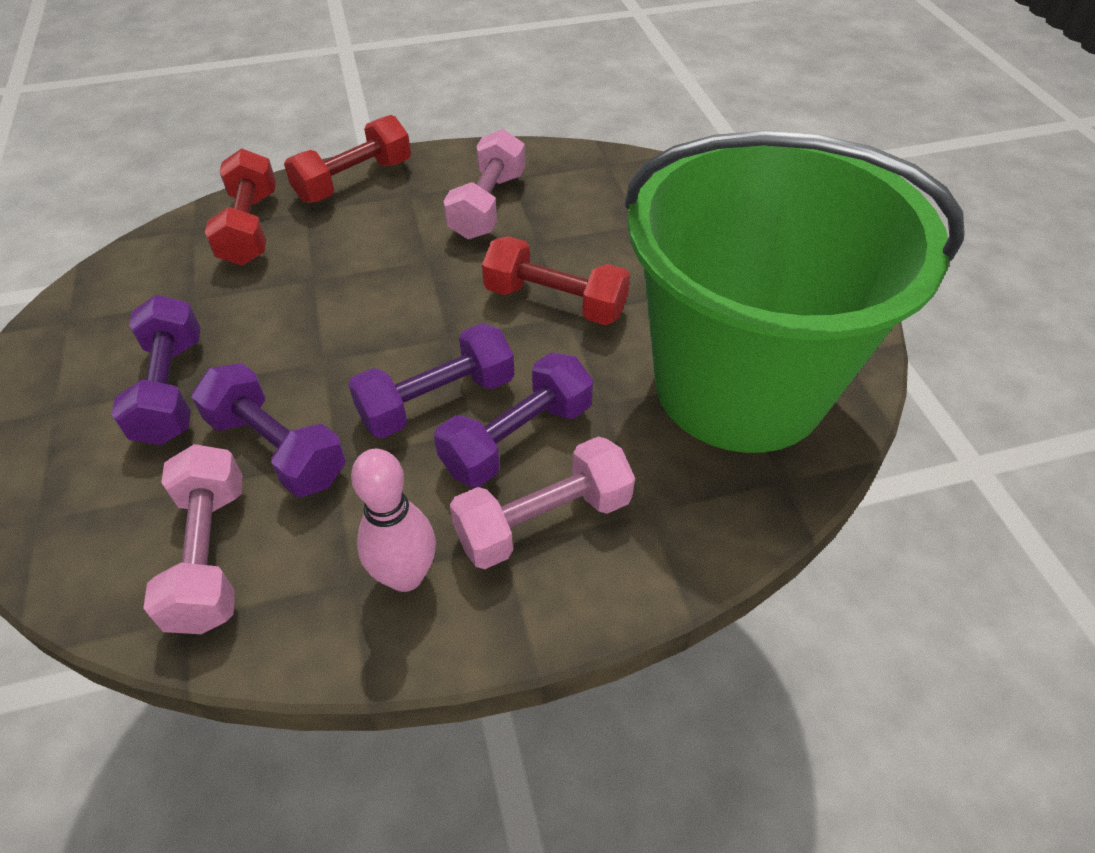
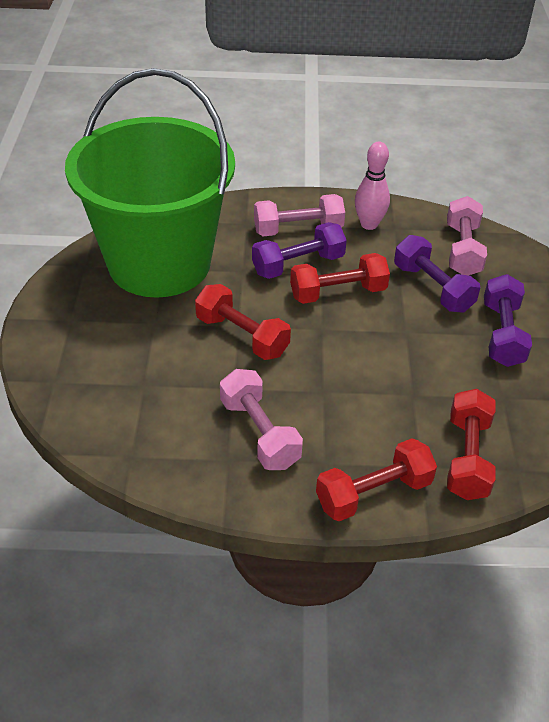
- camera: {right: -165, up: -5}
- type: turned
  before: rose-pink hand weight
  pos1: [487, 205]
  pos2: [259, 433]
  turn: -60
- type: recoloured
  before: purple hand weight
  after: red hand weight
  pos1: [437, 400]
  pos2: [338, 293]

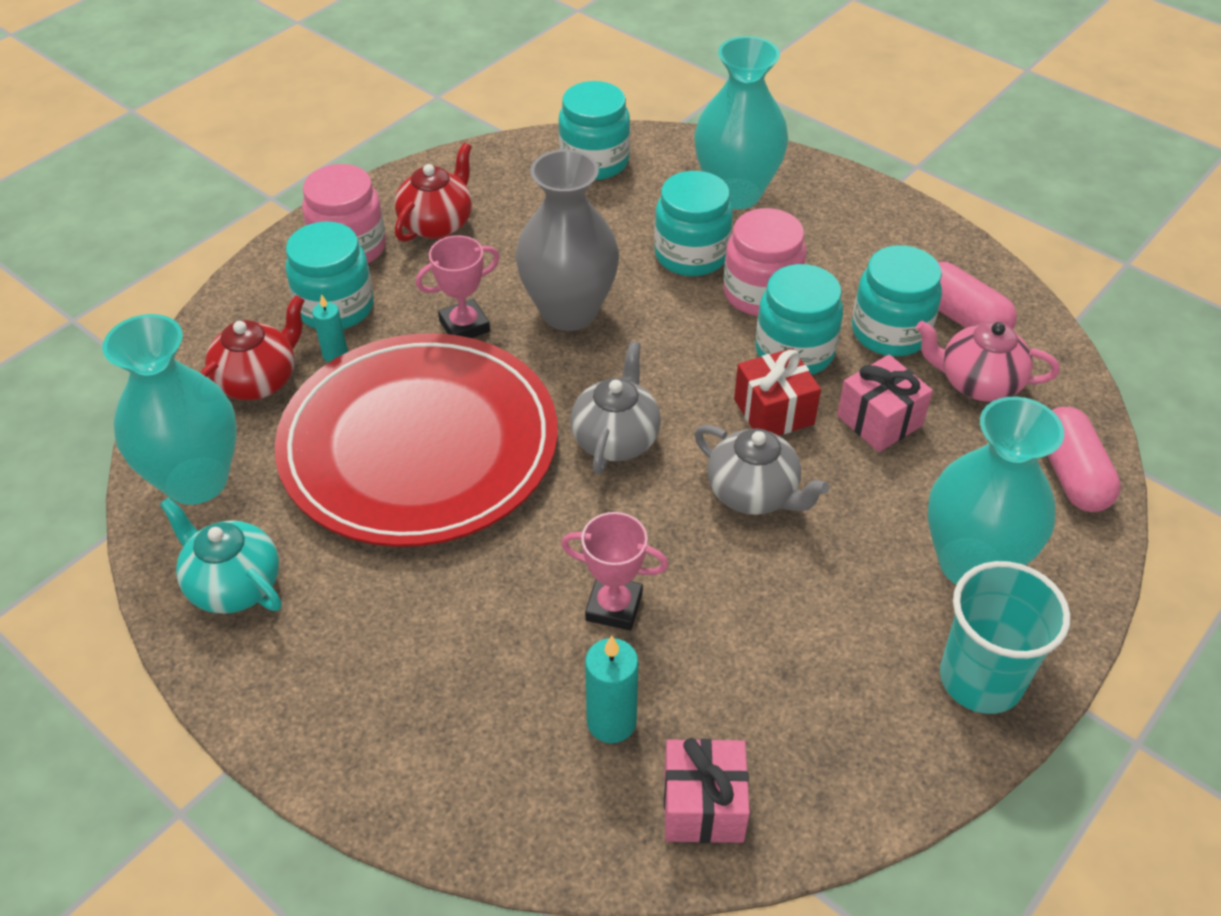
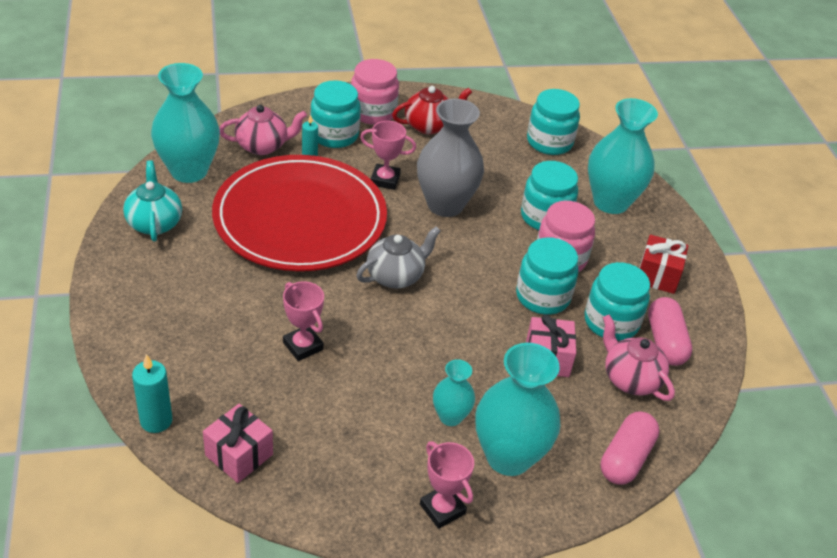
- camera: {right: 35, up: -5}
- type: moved
  before: aqua pillar candle
  pos1: [611, 722]
  pos2: [156, 421]
- type: recoloured
  before: red china teapot
  after: rose-pink china teapot
  pos1: [258, 380]
  pos2: [263, 146]
- type: replaced
  before: aqua tumbler
  after: rose-pink prize cup
  pos1: [981, 679]
  pos2: [442, 509]
- type: added
  after: aqua vase
  pos2: [450, 417]
- type: moved
  before: red wrapped gift
  pos1: [774, 412]
  pos2: [658, 276]
- type: removed
  before: gray china teapot
  pos1: [754, 493]

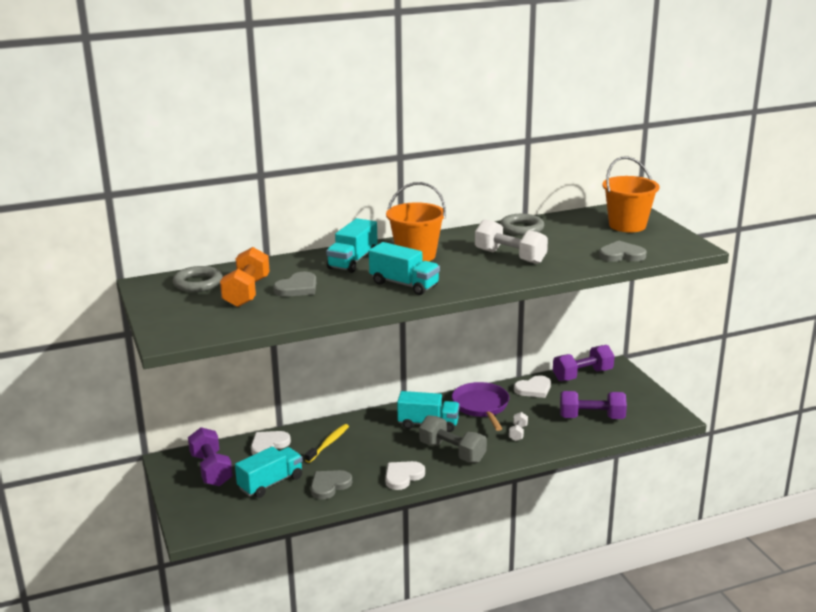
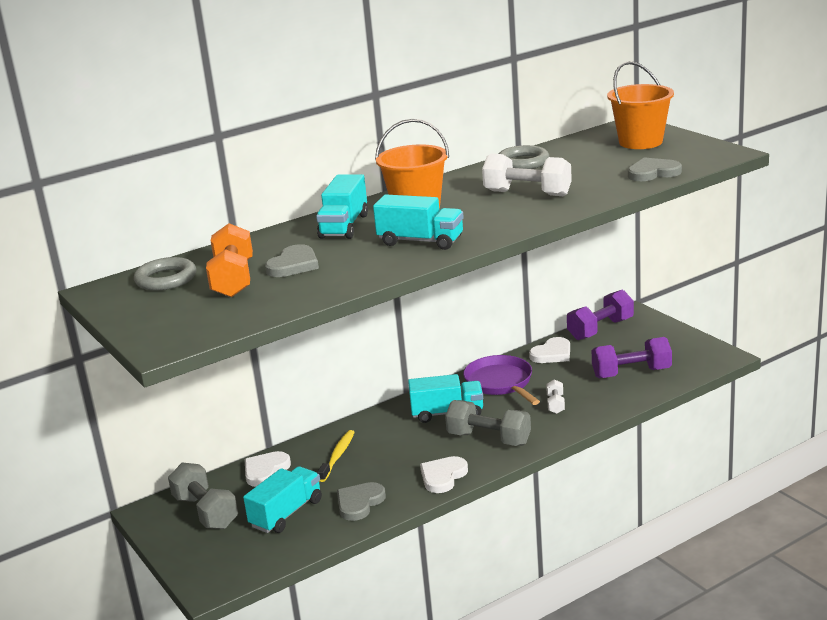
- camera: {right: -10, up: 0}
- type: recoloured
  before: purple hand weight
  after: gray hand weight
  pos1: [211, 470]
  pos2: [205, 512]

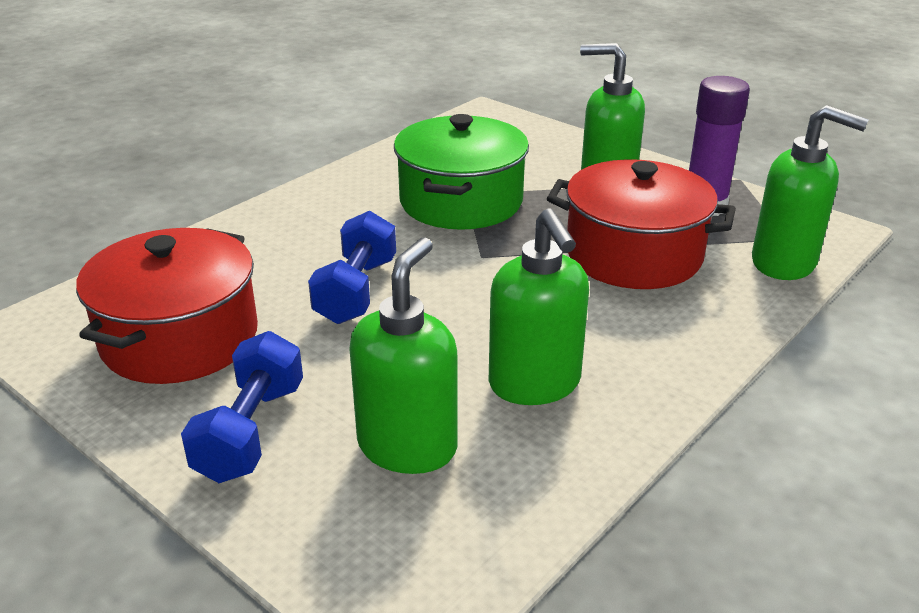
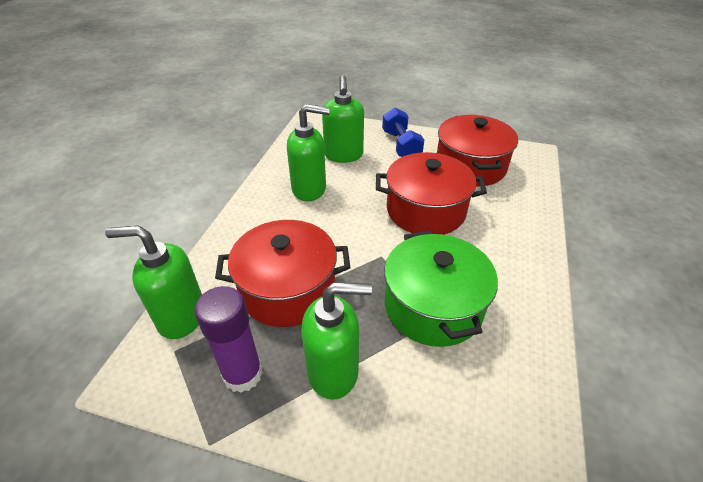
- camera: {right: 155, up: 10}
- type: turned
  before: green pump bottle
  pos1: [535, 384]
  pos2: [309, 189]
  turn: 135
- type: replaced
  before: royal blue hand weight
  after: red cooking pot
  pos1: [356, 291]
  pos2: [425, 210]

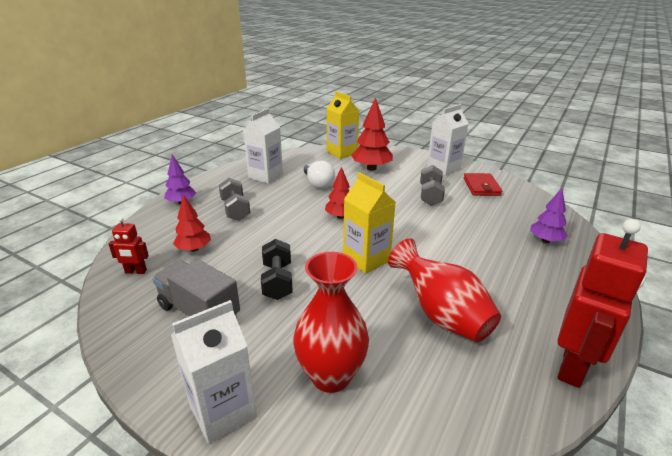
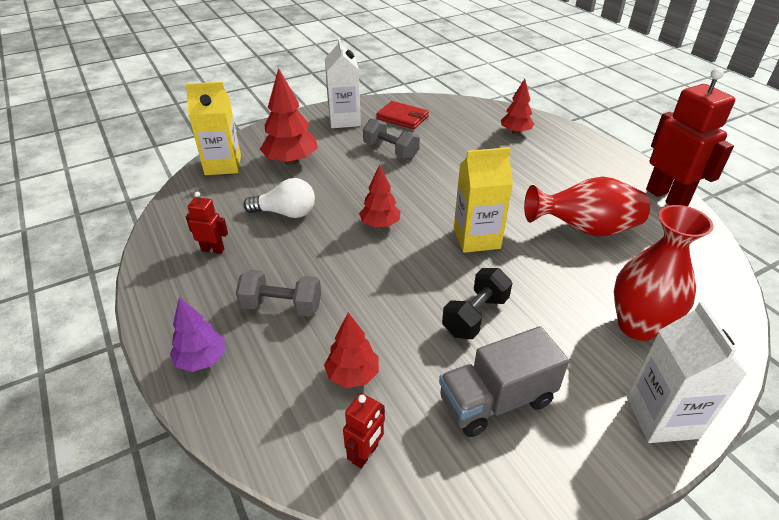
- camera: {right: -60, up: 10}
- type: replaced
  before: white juice carton
  after: red toy robot
  pos1: [265, 176]
  pos2: [213, 249]
- type: turned
  before: ebony hand weight
  pos1: [277, 281]
  pos2: [475, 316]
  turn: -75
- type: recoloured
  before: purple toy tree
  after: red toy tree
  pos1: [545, 240]
  pos2: [515, 132]

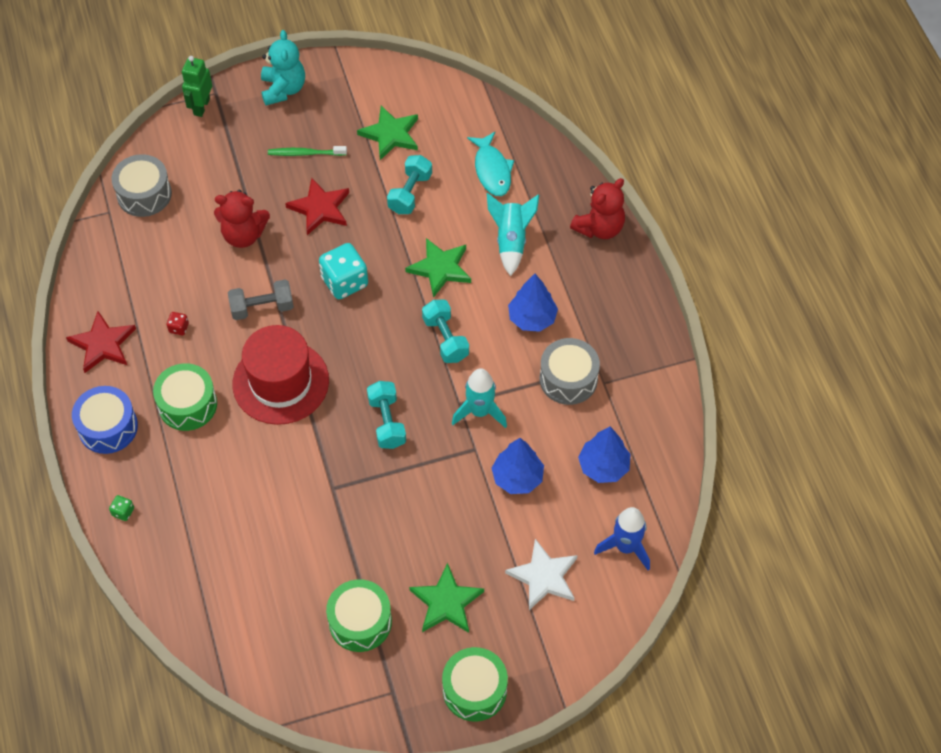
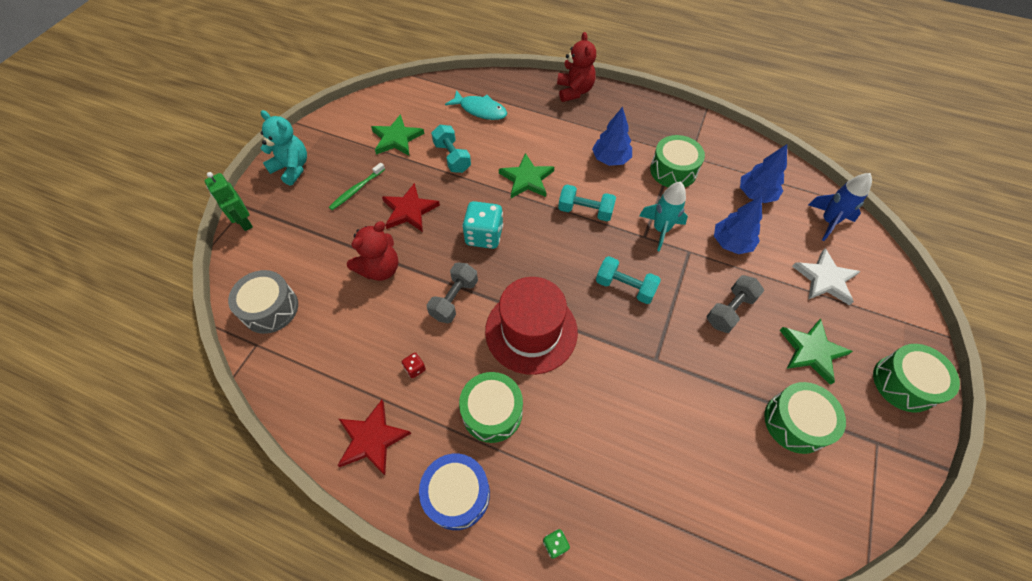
- camera: {right: -50, up: 0}
- type: recoloured
  before: gray toy drum
  after: green toy drum
  pos1: [568, 379]
  pos2: [673, 170]
- type: added
  after: gray hand weight
  pos2: [729, 310]
- type: removed
  before: aqua toy rocket
  pos1: [511, 241]

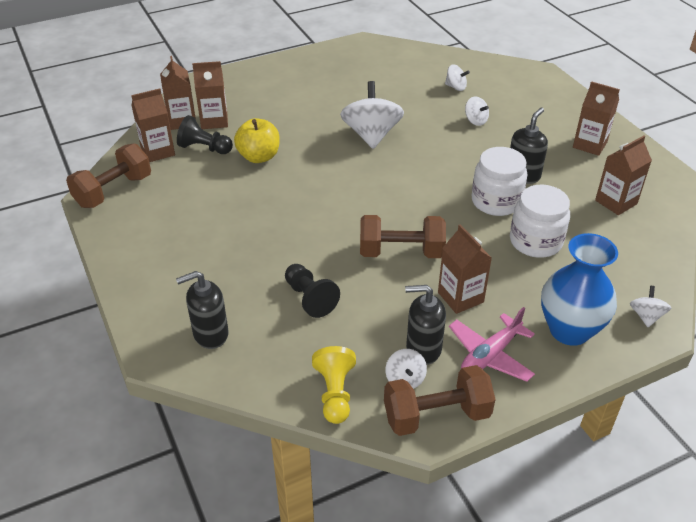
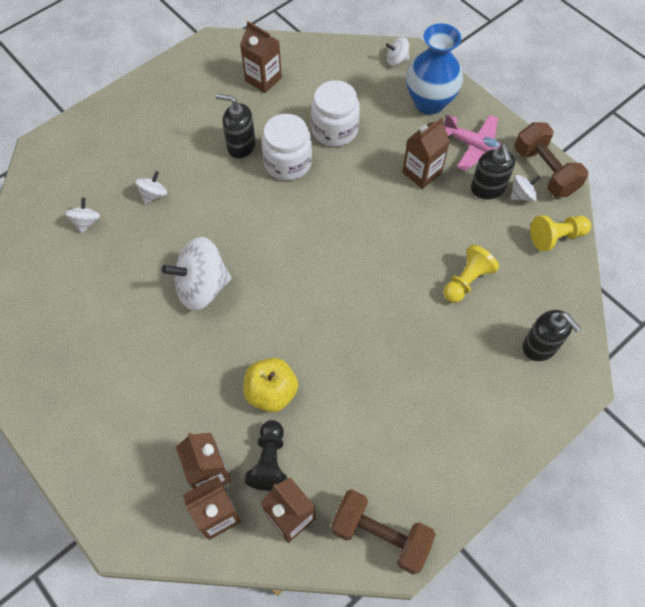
- camera: {right: -105, up: 20}
- type: recoloured
  before: ebony pawn
  after: bright yellow pawn
  pos1: [310, 298]
  pos2: [466, 281]
- type: removed
  before: dark brown hand weight
  pos1: [401, 252]
- type: removed
  before: dark brown juice carton
  pos1: [590, 145]

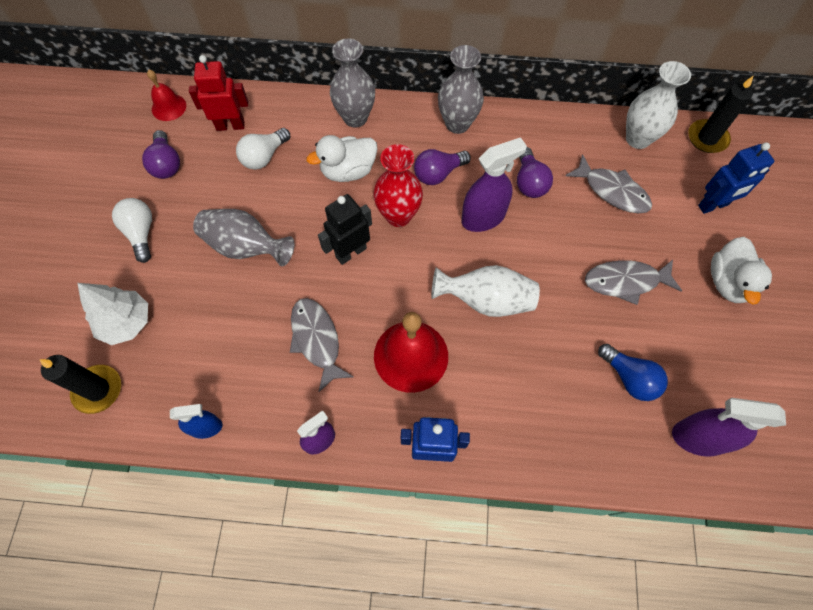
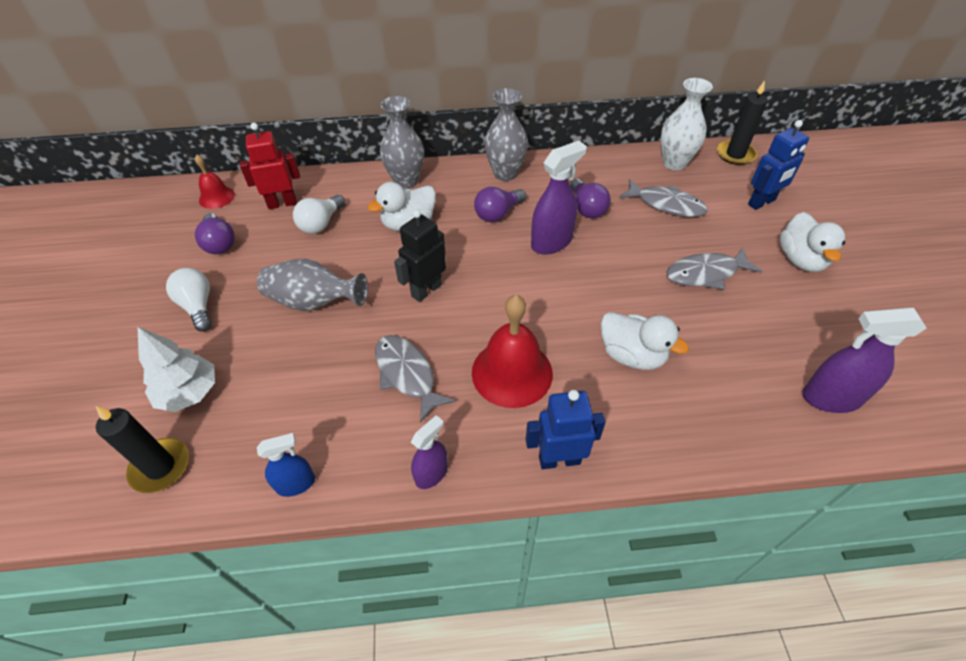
- camera: {right: -10, up: -15}
- type: added
  after: white rubber duck
  pos2: [632, 355]
- type: removed
  before: red vase
  pos1: [398, 215]
- type: removed
  before: white vase
  pos1: [486, 300]
- type: removed
  before: royal blue lightbulb
  pos1: [629, 378]

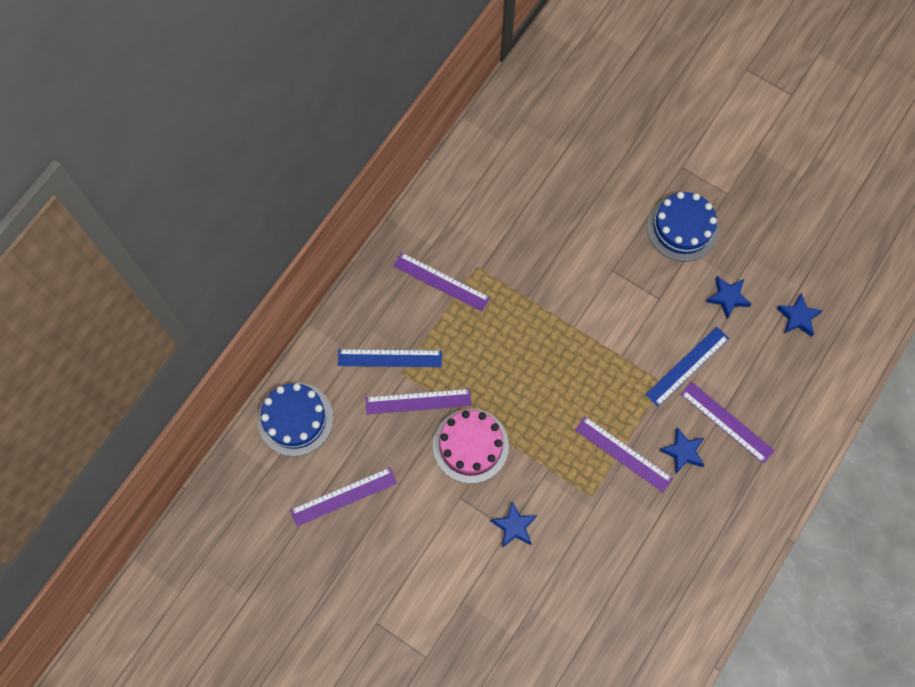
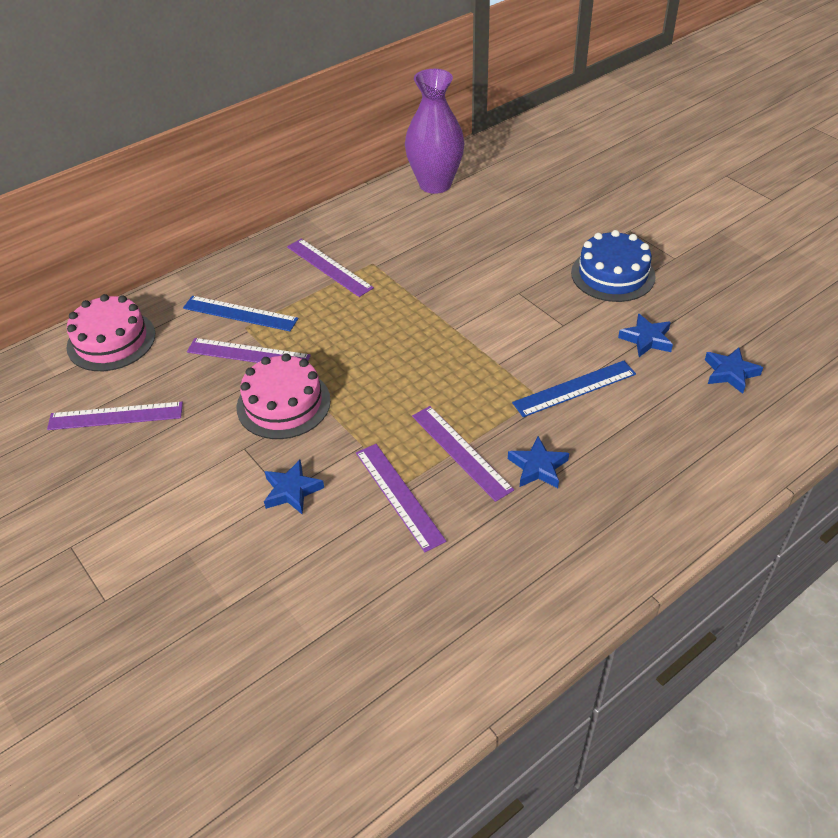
- camera: {right: 20, up: -25}
- type: recoloured
  before: royal blue gateau
  after: rose-pink gateau
  pos1: [295, 419]
  pos2: [111, 340]
- type: moved
  before: purple straightedge
  pos1: [726, 422]
  pos2: [399, 495]
- type: added
  after: purple vase
  pos2: [435, 184]

